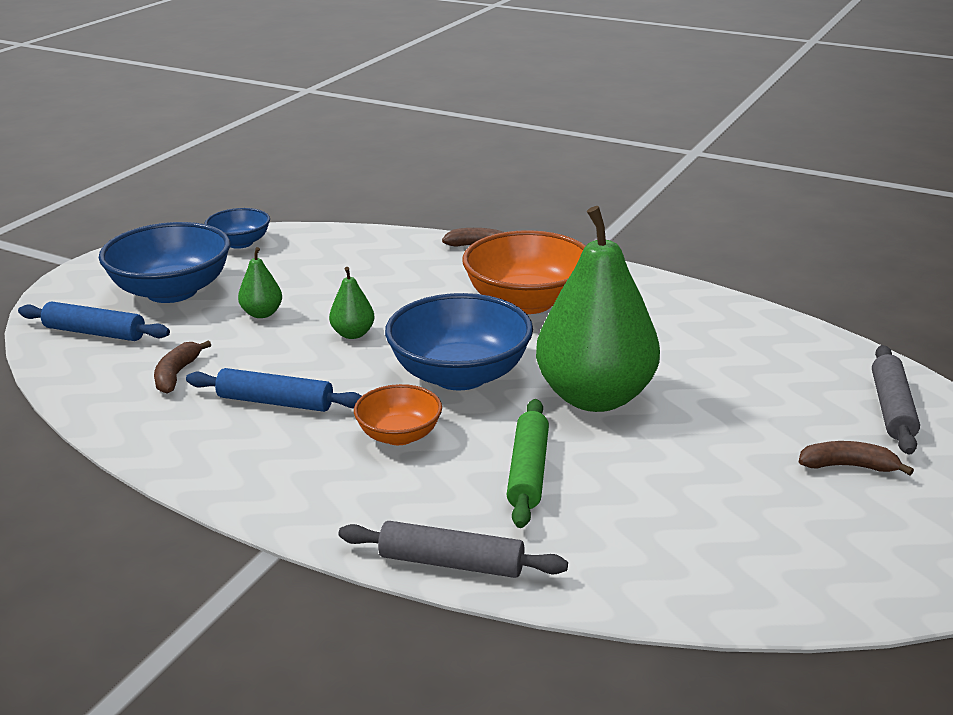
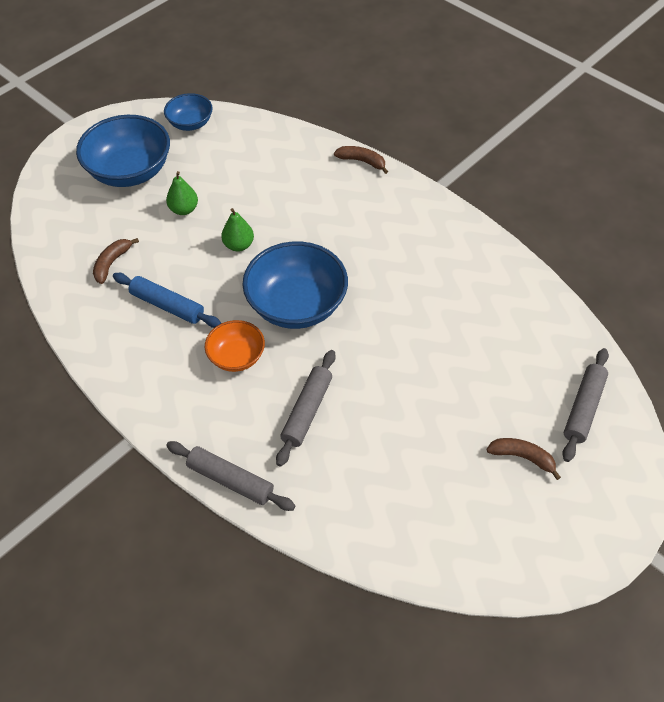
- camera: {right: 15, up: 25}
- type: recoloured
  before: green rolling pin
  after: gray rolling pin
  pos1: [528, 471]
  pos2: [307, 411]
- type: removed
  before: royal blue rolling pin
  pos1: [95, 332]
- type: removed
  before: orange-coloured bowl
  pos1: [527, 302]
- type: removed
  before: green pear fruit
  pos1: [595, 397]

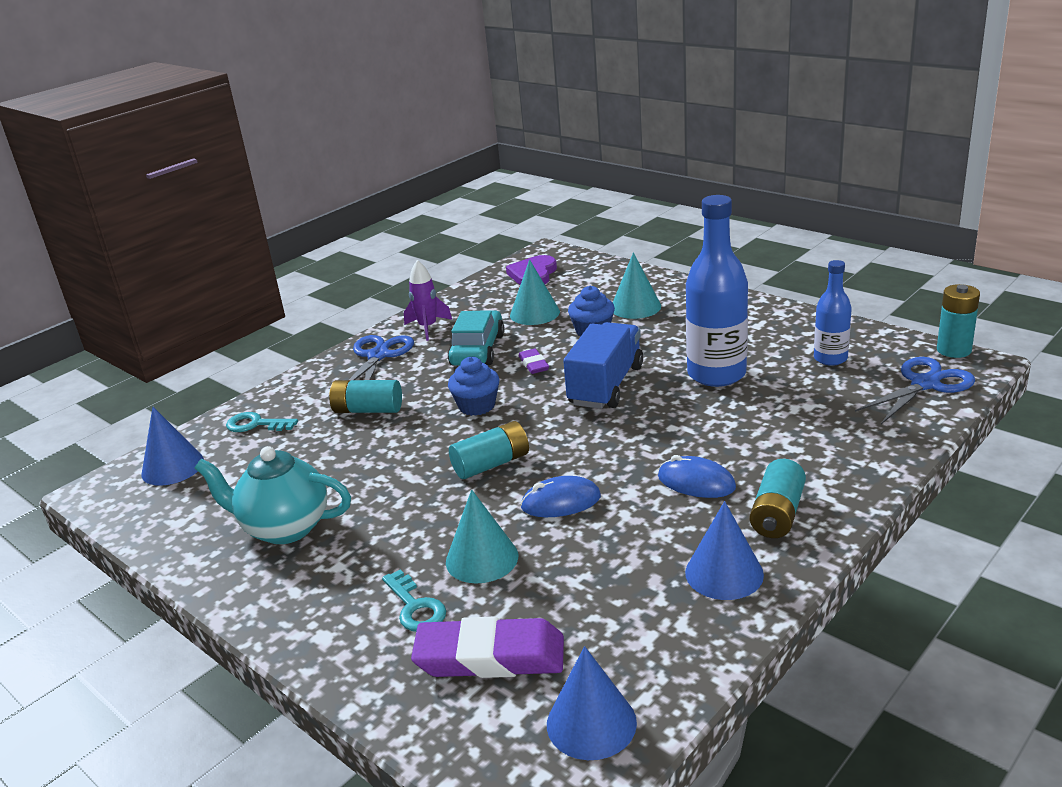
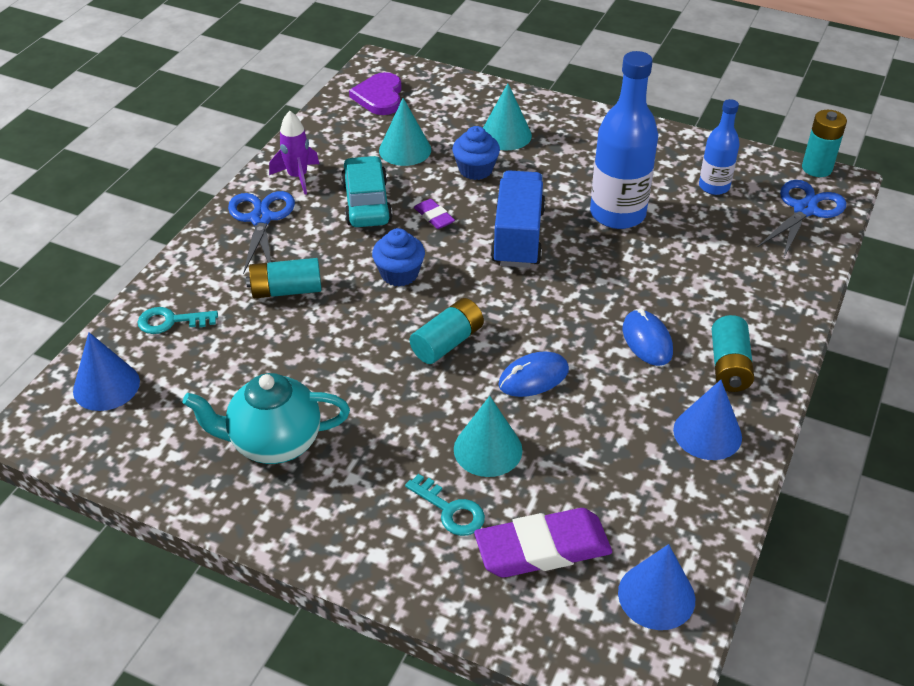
- camera: {right: -20, up: 15}
- type: turned
  before: royal blue computer mouse
  pos1: [696, 482]
  pos2: [647, 340]
  turn: 60

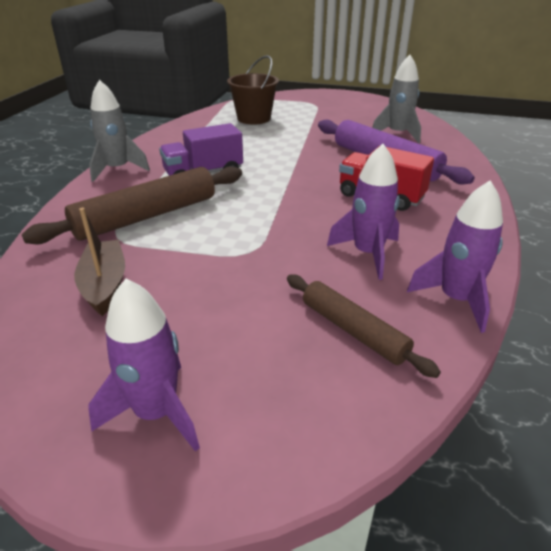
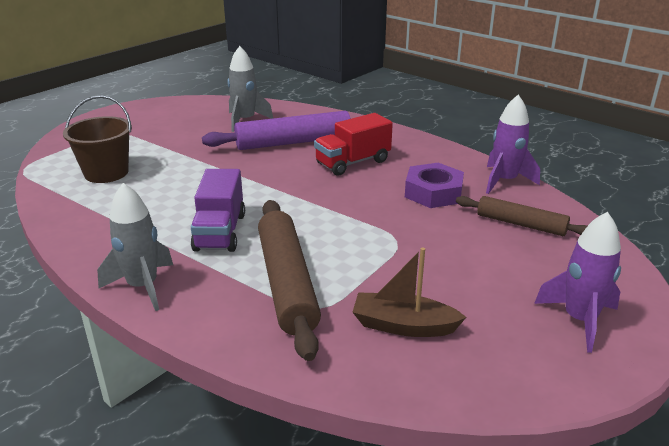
- camera: {right: -65, up: -5}
- type: replaced
  before: purple toy rocket
  after: purple hexagon nut
  pos1: [368, 254]
  pos2: [433, 192]
- type: turned
  before: dark brown rolling pin
  pos1: [353, 330]
  pos2: [521, 224]
  turn: 45

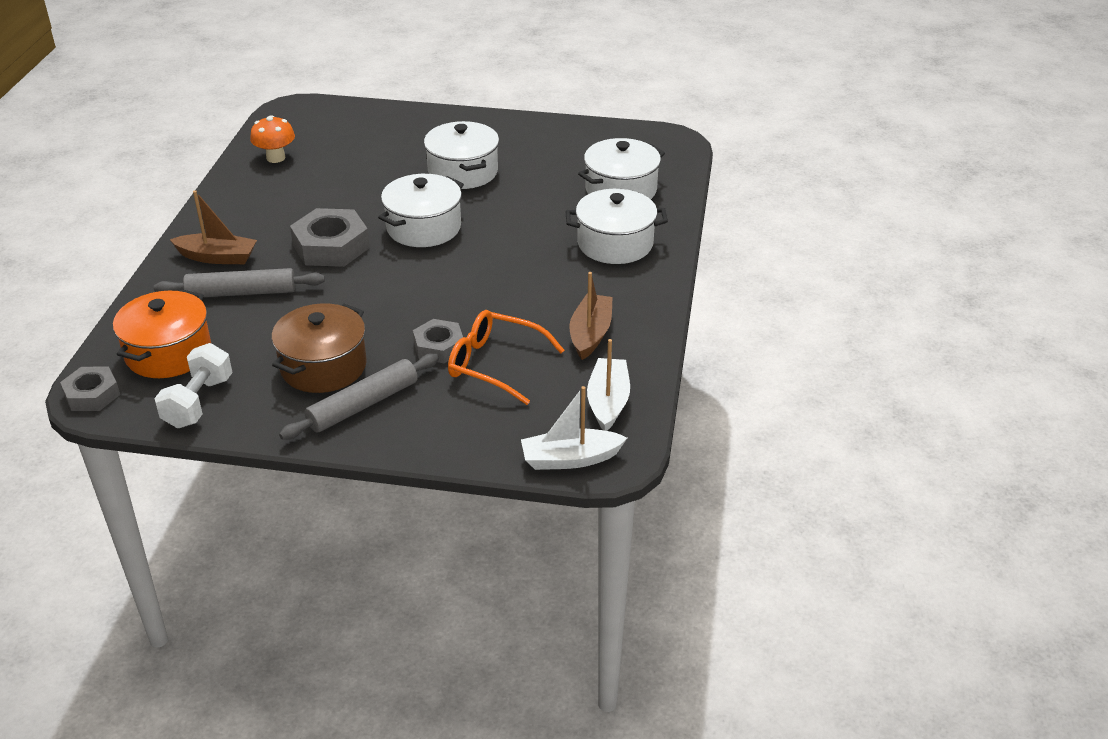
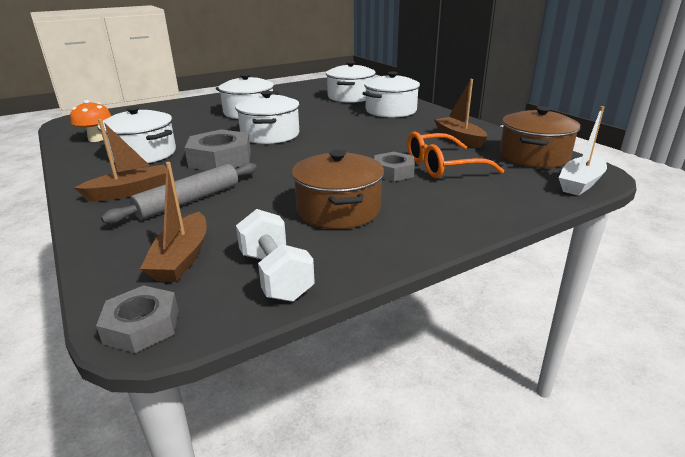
- camera: {right: -40, up: -10}
- type: added
  after: white cooking pot
  pos2: [143, 154]
- type: replaced
  before: orange-coloured cooking pot
  after: dark brown sailboat
  pos1: [168, 353]
  pos2: [182, 258]
- type: replaced
  before: white sailboat
  after: dark brown cooking pot
  pos1: [608, 402]
  pos2: [534, 156]
- type: removed
  before: gray rolling pin
  pos1: [363, 405]

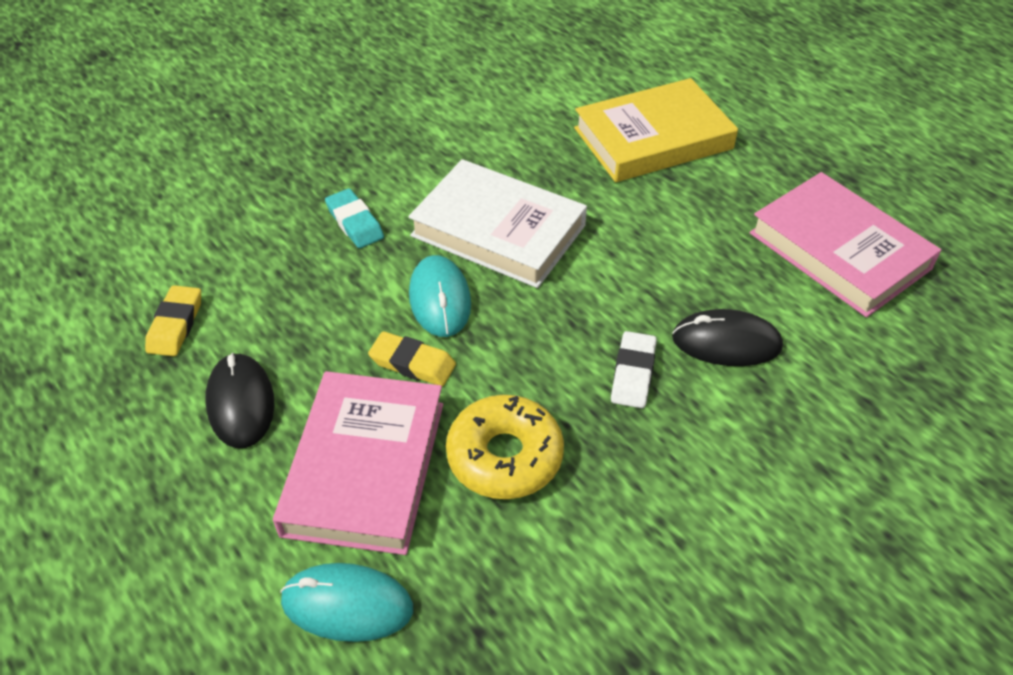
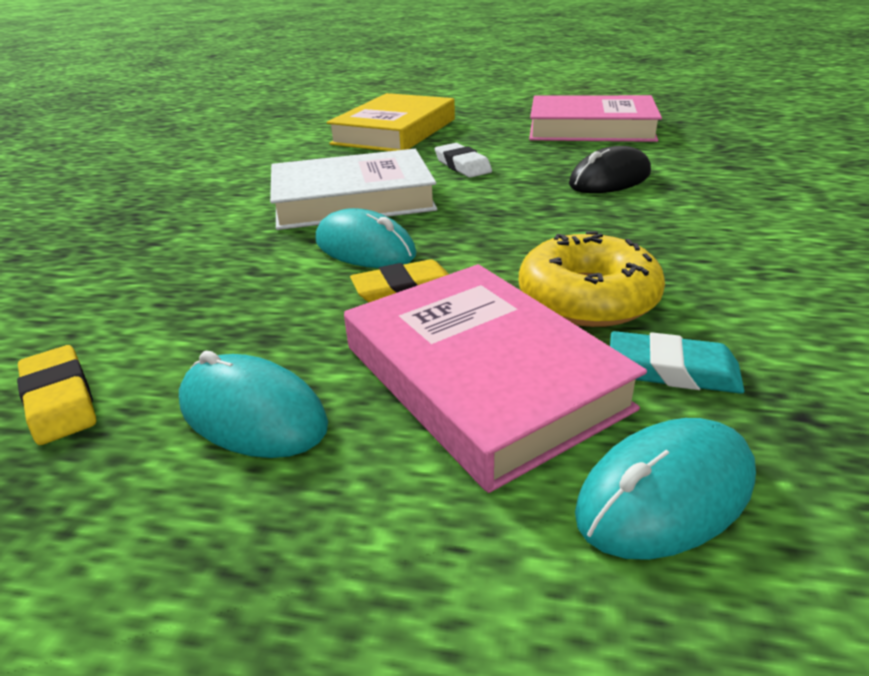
- camera: {right: -40, up: -15}
- type: recoloured
  before: ebony computer mouse
  after: aqua computer mouse
  pos1: [240, 403]
  pos2: [252, 413]
- type: moved
  before: white gum eraser
  pos1: [633, 373]
  pos2: [462, 166]
- type: moved
  before: aqua gum eraser
  pos1: [355, 223]
  pos2: [672, 370]

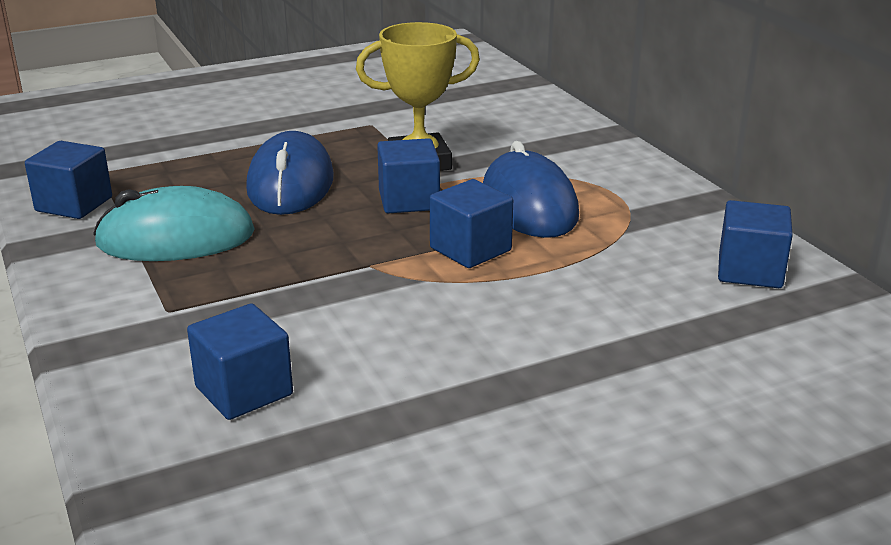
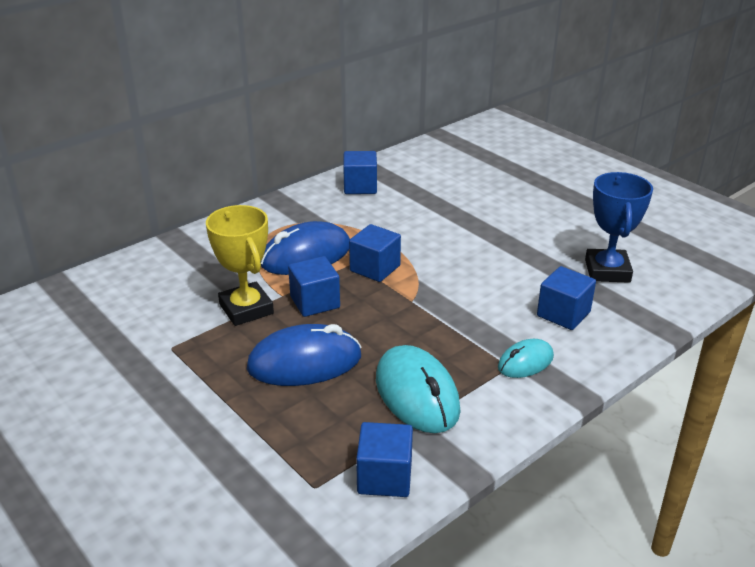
- camera: {right: -105, up: 5}
- type: added
  after: aqua computer mouse
  pos2: [525, 362]
- type: added
  after: royal blue prize cup
  pos2: [607, 271]

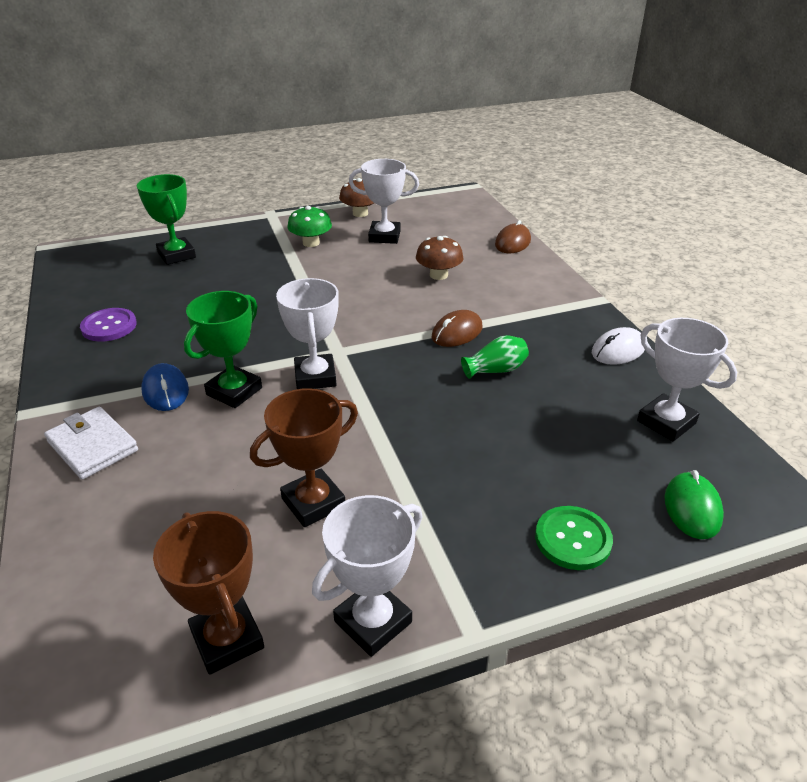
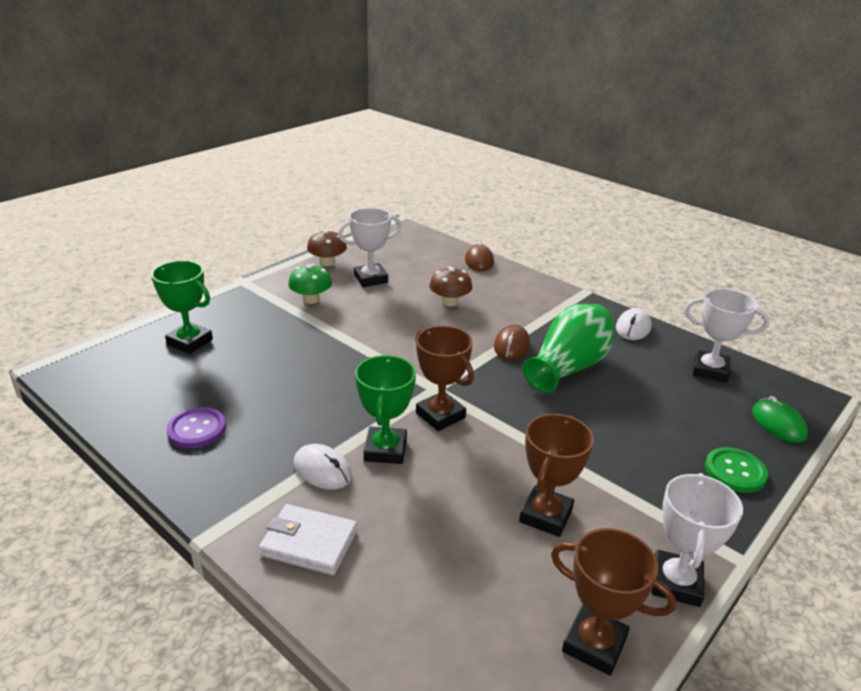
- camera: {right: -30, up: -5}
- type: recoloured
  before: royal blue computer mouse
  after: white computer mouse
  pos1: [165, 391]
  pos2: [322, 470]
- type: recoloured
  before: white prize cup
  after: dark brown prize cup
  pos1: [315, 377]
  pos2: [440, 415]
- type: resized
  before: green vase
  pos1: [495, 370]
  pos2: [568, 367]
  scale: 2.01

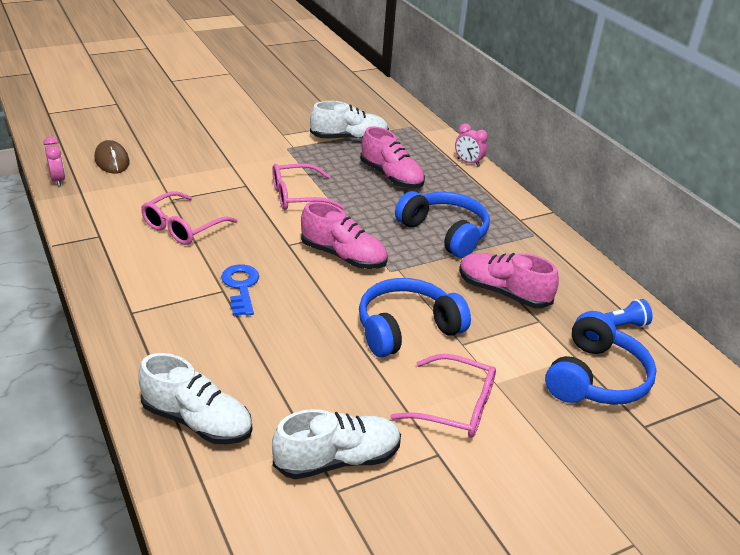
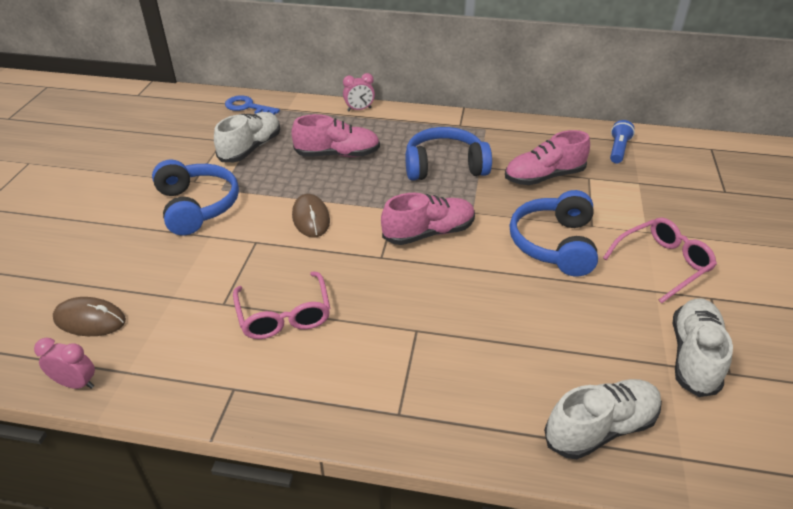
- camera: {right: -50, up: 5}
- type: moved
  before: royal blue headset
  pos1: [595, 378]
  pos2: [197, 206]
- type: moved
  before: royal blue key
  pos1: [241, 287]
  pos2: [248, 107]
- type: replaced
  before: rose-pink glasses
  after: dark brown computer mouse
  pos1: [298, 196]
  pos2: [311, 218]

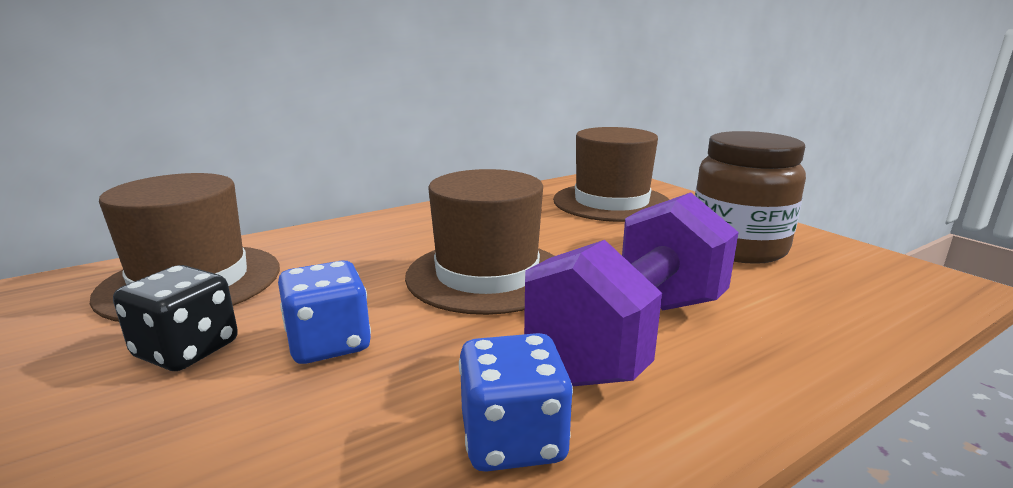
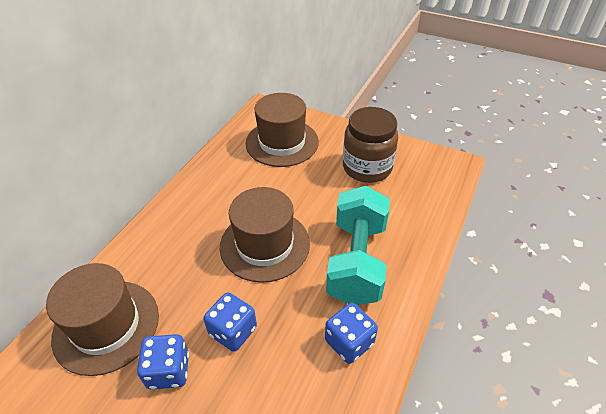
- camera: {right: -30, up: 25}
- type: recoloured
  before: ebony die
  after: royal blue die
  pos1: [187, 350]
  pos2: [168, 370]
- type: recoloured
  before: purple hand weight
  after: aqua hand weight
  pos1: [632, 336]
  pos2: [357, 261]

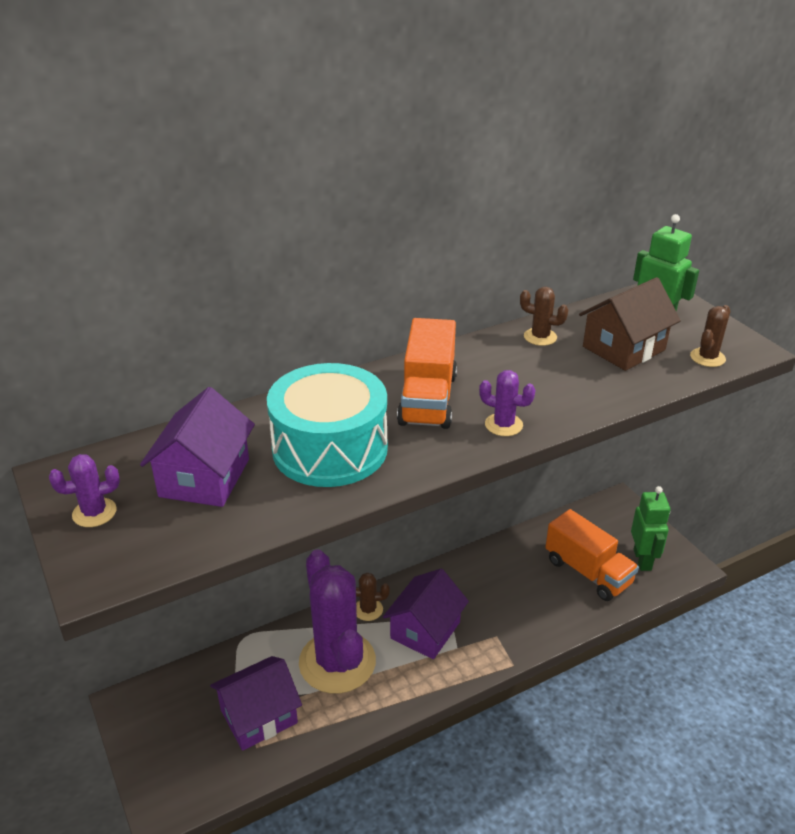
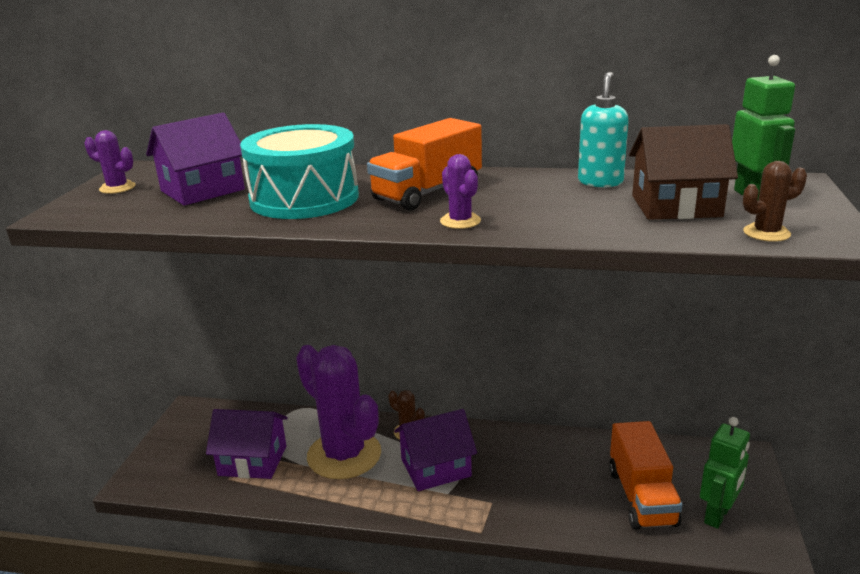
- camera: {right: 40, up: -10}
- type: turned
  before: purple prickly plant
  pos1: [337, 662]
  pos2: [344, 455]
  turn: -60
- type: replaced
  before: dark brown prickly plant
  after: aqua pump bottle
  pos1: [540, 337]
  pos2: [600, 182]

